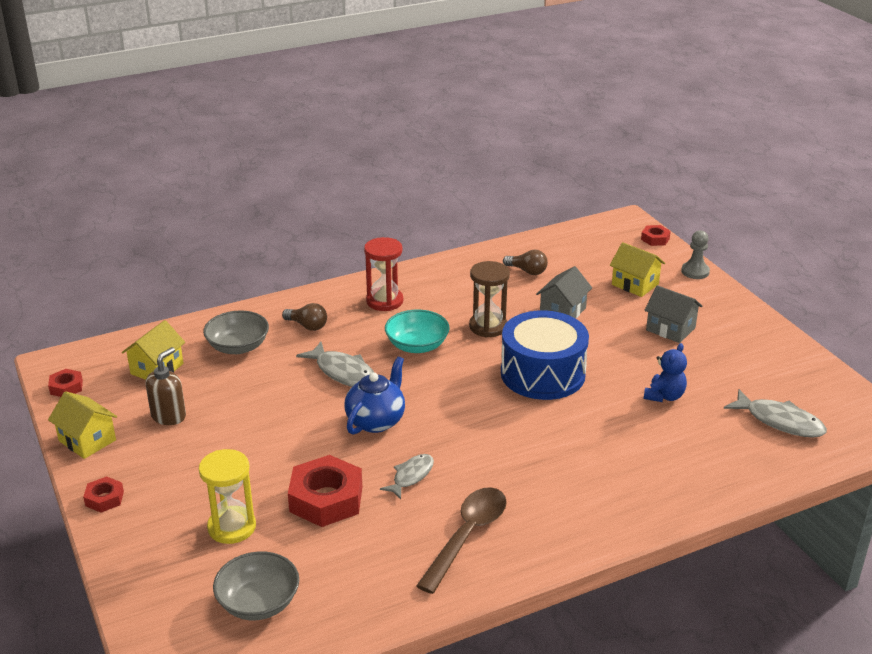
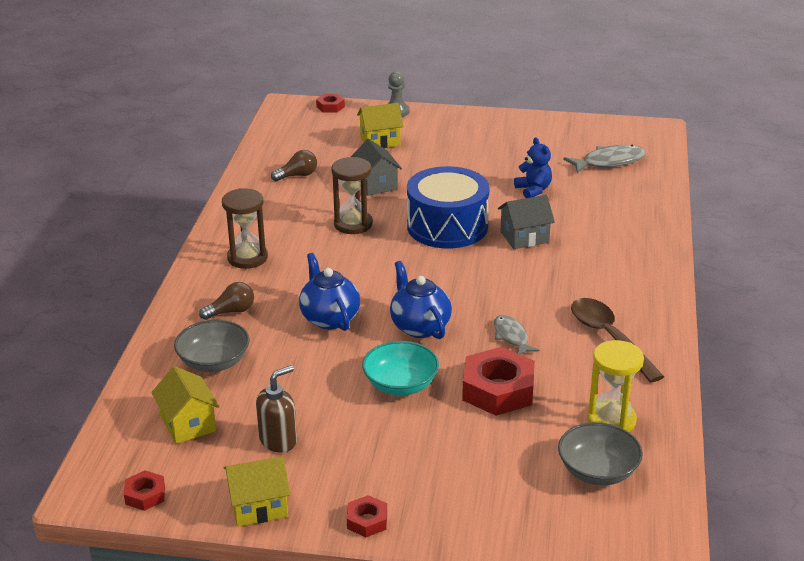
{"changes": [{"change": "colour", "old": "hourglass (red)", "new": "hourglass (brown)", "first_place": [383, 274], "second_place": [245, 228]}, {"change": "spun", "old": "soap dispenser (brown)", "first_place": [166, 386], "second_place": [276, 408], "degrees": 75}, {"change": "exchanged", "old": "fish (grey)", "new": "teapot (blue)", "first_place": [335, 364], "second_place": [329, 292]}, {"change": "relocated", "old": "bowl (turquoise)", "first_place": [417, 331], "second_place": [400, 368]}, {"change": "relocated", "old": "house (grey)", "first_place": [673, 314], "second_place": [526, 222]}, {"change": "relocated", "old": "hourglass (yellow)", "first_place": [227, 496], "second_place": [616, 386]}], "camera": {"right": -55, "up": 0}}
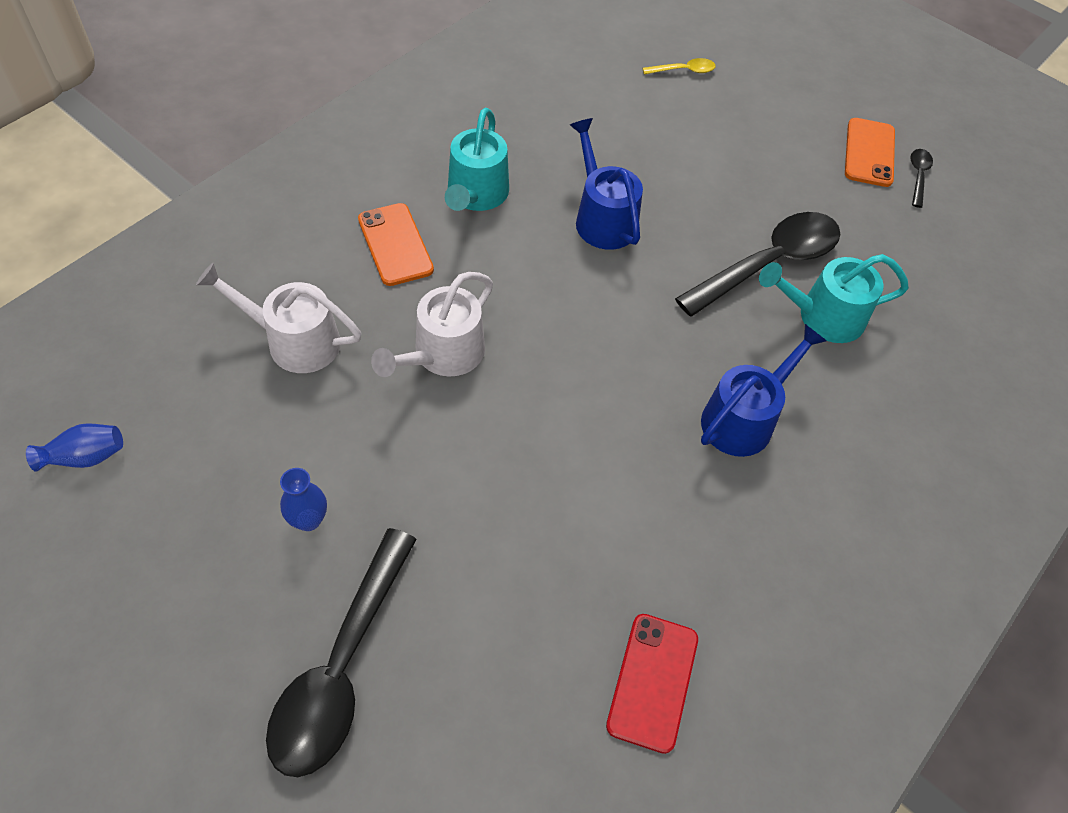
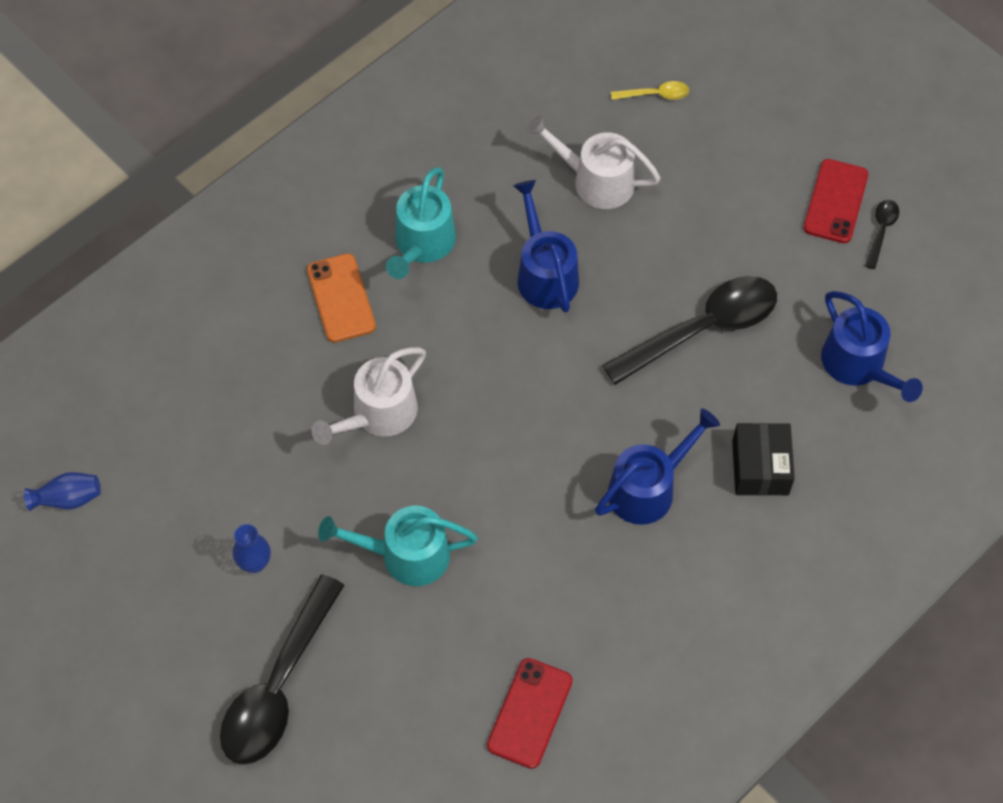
{"changes": [{"change": "relocated", "old": "watering can (turquoise)", "first_place": [834, 298], "second_place": [398, 546]}, {"change": "relocated", "old": "watering can (white)", "first_place": [279, 318], "second_place": [593, 162]}, {"change": "appeared", "new": "box (black)", "second_place": [763, 459]}, {"change": "colour", "old": "phone (orange)", "new": "phone (red)", "first_place": [870, 152], "second_place": [836, 201]}, {"change": "appeared", "new": "watering can (blue)", "second_place": [872, 346]}], "camera": {"right": 10, "up": 5}}
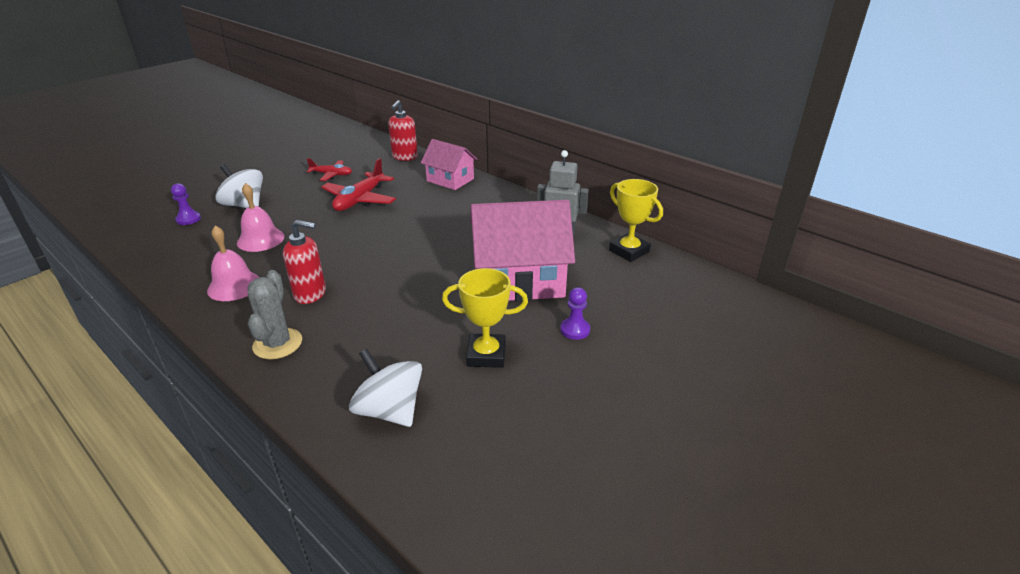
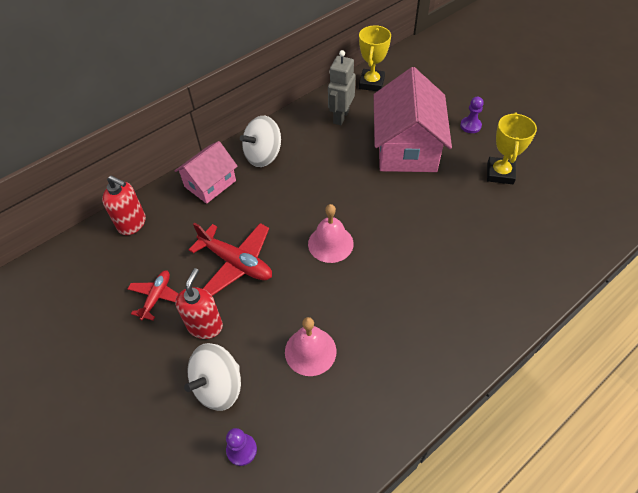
{"changes": [{"change": "relocated", "old": "soap dispenser (red)", "first_place": [304, 262], "second_place": [199, 303]}, {"change": "relocated", "old": "spinning top (white)", "first_place": [385, 388], "second_place": [260, 141]}, {"change": "relocated", "old": "bell (pink)", "first_place": [233, 263], "second_place": [331, 233]}, {"change": "spun", "old": "trophy (yellow)", "first_place": [636, 220], "second_place": [375, 58], "degrees": -45}, {"change": "missing", "old": "cactus (grey)", "first_place": [274, 314]}], "camera": {"right": -80, "up": 20}}
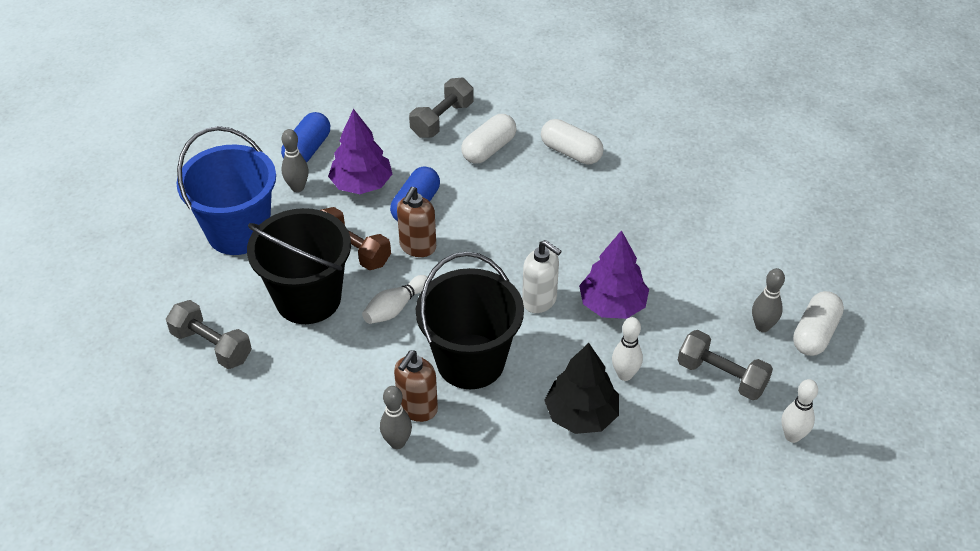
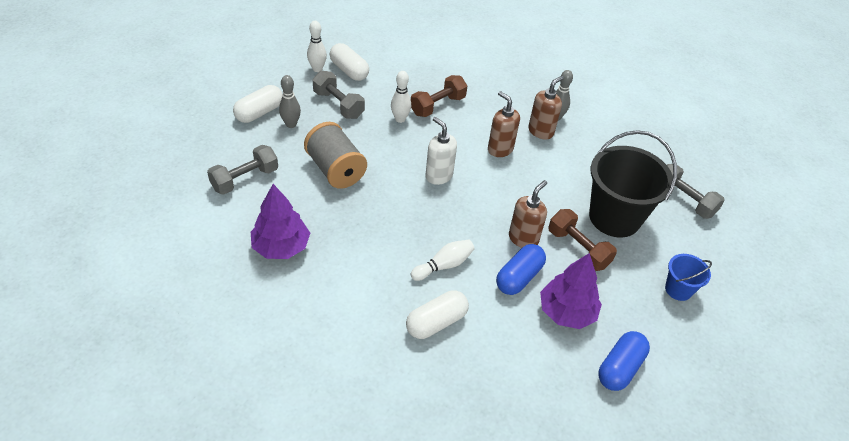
{"changes": [{"change": "relocated", "old": "dumbbell (grey)", "first_place": [441, 108], "second_place": [242, 170]}, {"change": "relocated", "old": "tree (purple)", "first_place": [614, 274], "second_place": [280, 221]}, {"change": "appeared", "new": "spool (grey)", "second_place": [335, 155]}, {"change": "relocated", "old": "capsule (white)", "first_place": [572, 141], "second_place": [349, 62]}, {"change": "exchanged", "old": "tree (black)", "new": "dumbbell (brown)", "first_place": [581, 388], "second_place": [439, 96]}, {"change": "relocated", "old": "bowling pin (white)", "first_place": [394, 299], "second_place": [443, 260]}, {"change": "exchanged", "old": "bucket (black)", "new": "soap dispenser (brown)", "first_place": [470, 320], "second_place": [504, 124]}, {"change": "size", "old": "bucket (blue)", "first_place": [226, 190], "second_place": [688, 277], "factor": 0.48}, {"change": "missing", "old": "bowling pin (grey)", "first_place": [295, 160]}], "camera": {"right": -170, "up": 0}}
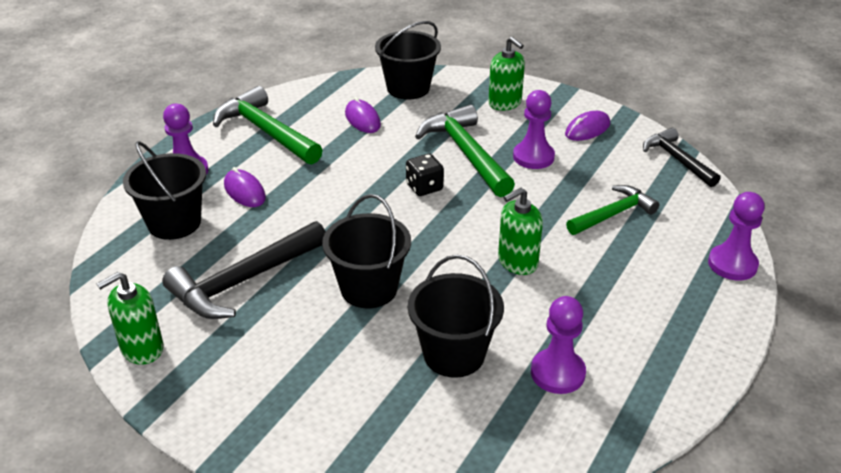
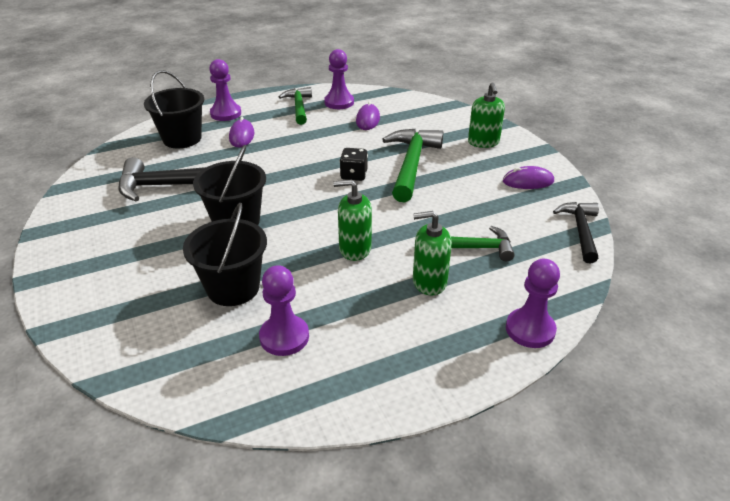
{"changes": [{"change": "size", "old": "hammer (green)", "first_place": [268, 125], "second_place": [295, 106], "factor": 0.64}, {"change": "relocated", "old": "pawn (purple)", "first_place": [534, 129], "second_place": [339, 79]}, {"change": "relocated", "old": "soap dispenser (green)", "first_place": [130, 318], "second_place": [432, 253]}, {"change": "missing", "old": "bucket (black)", "first_place": [408, 60]}], "camera": {"right": 35, "up": 0}}
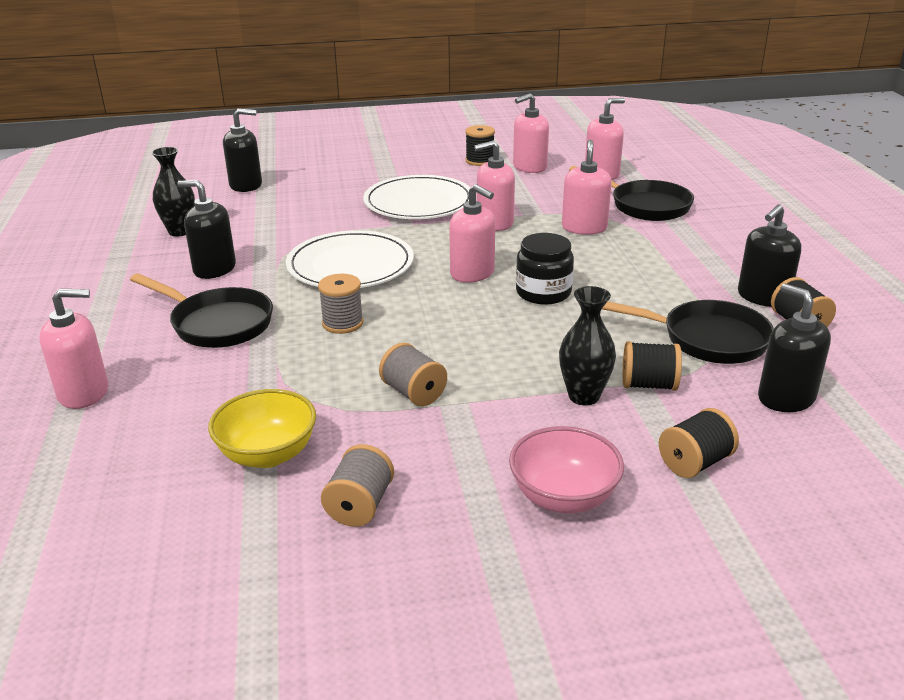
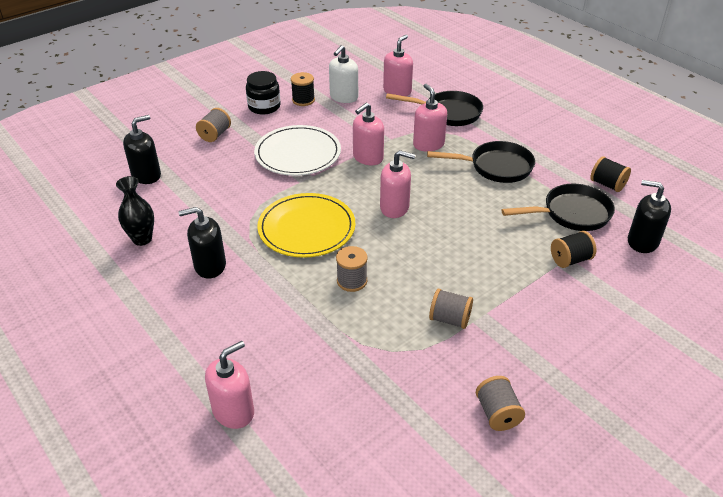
{"changes": [{"change": "appeared", "new": "spool (grey)", "second_place": [213, 125]}, {"change": "relocated", "old": "jar (black)", "first_place": [545, 269], "second_place": [263, 92]}, {"change": "colour", "old": "plate (white)", "new": "plate (yellow)", "first_place": [350, 259], "second_place": [306, 225]}, {"change": "colour", "old": "soap dispenser (pink)", "new": "soap dispenser (white)", "first_place": [531, 133], "second_place": [343, 74]}, {"change": "relocated", "old": "pan (black)", "first_place": [201, 310], "second_place": [481, 162]}, {"change": "missing", "old": "bowl (yellow)", "first_place": [262, 428]}, {"change": "missing", "old": "bowl (pink)", "first_place": [566, 469]}, {"change": "missing", "old": "vase (black)", "first_place": [587, 345]}, {"change": "missing", "old": "spool (black)", "first_place": [699, 443]}, {"change": "missing", "old": "soap dispenser (black)", "first_place": [769, 255]}], "camera": {"right": -30, "up": 10}}
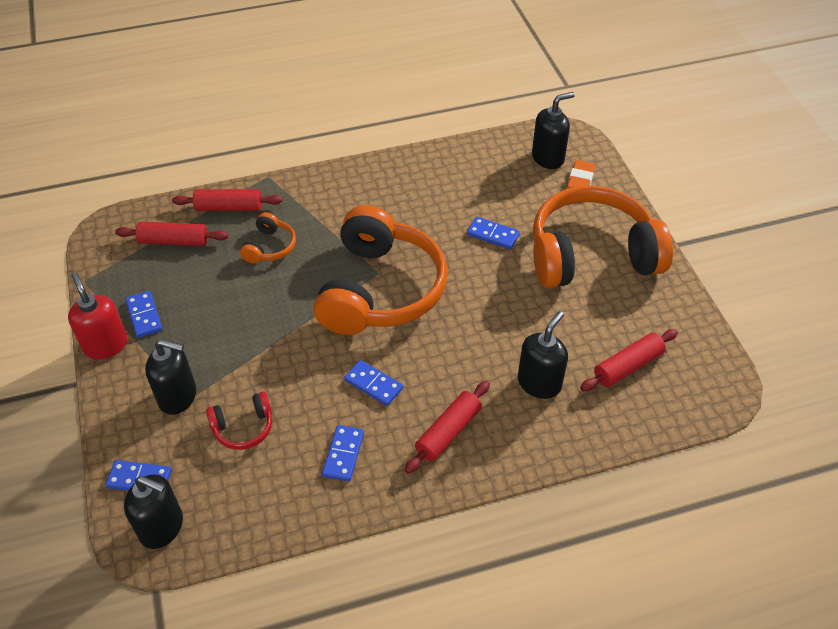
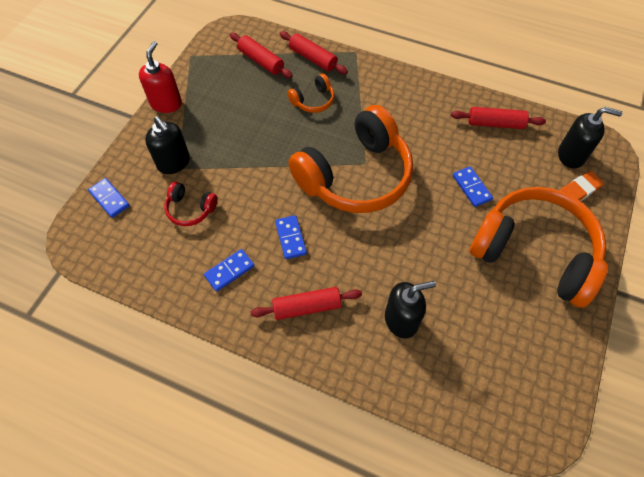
{"changes": [{"change": "relocated", "old": "rolling pin (red)", "first_place": [629, 360], "second_place": [498, 118]}, {"change": "missing", "old": "soap dispenser (black)", "first_place": [153, 511]}, {"change": "missing", "old": "domino (blue)", "first_place": [143, 314]}], "camera": {"right": 40, "up": 10}}
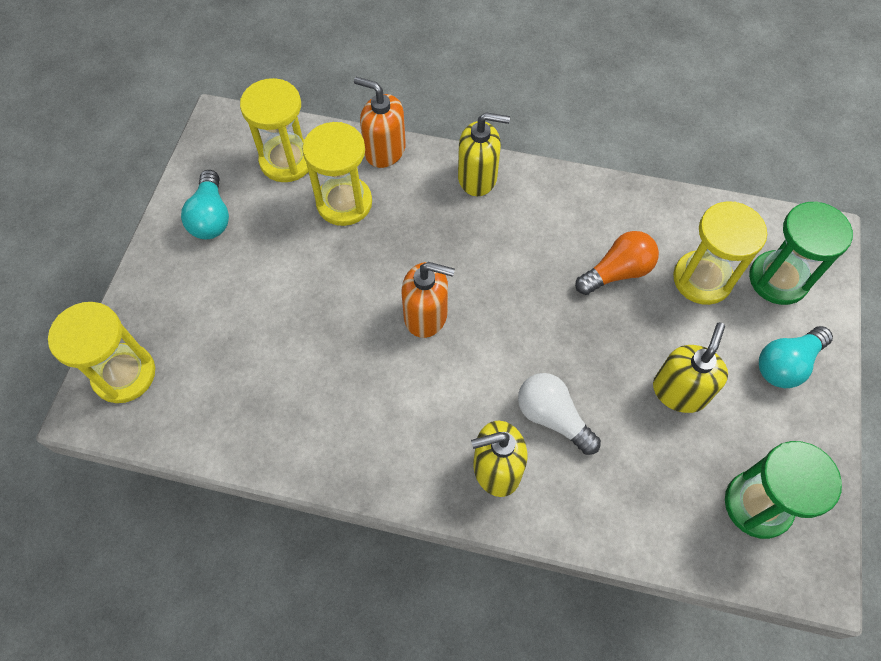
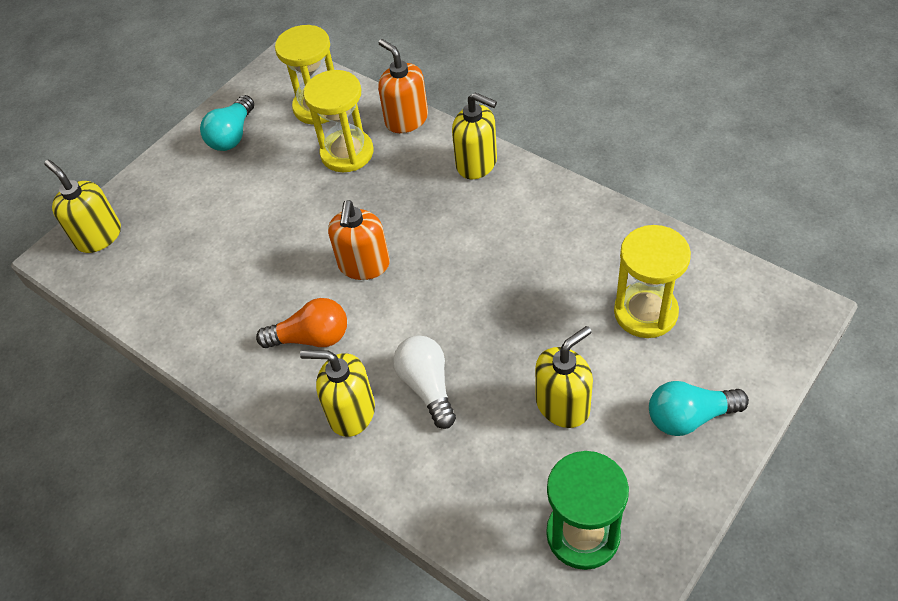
{"changes": [{"change": "exchanged", "old": "hourglass (yellow)", "new": "soap dispenser (yellow)", "first_place": [101, 352], "second_place": [82, 206]}, {"change": "relocated", "old": "light bulb (orange)", "first_place": [617, 263], "second_place": [301, 323]}, {"change": "spun", "old": "soap dispenser (orange)", "first_place": [428, 300], "second_place": [359, 240], "degrees": 60}, {"change": "missing", "old": "hourglass (green)", "first_place": [801, 253]}], "camera": {"right": 30, "up": -10}}
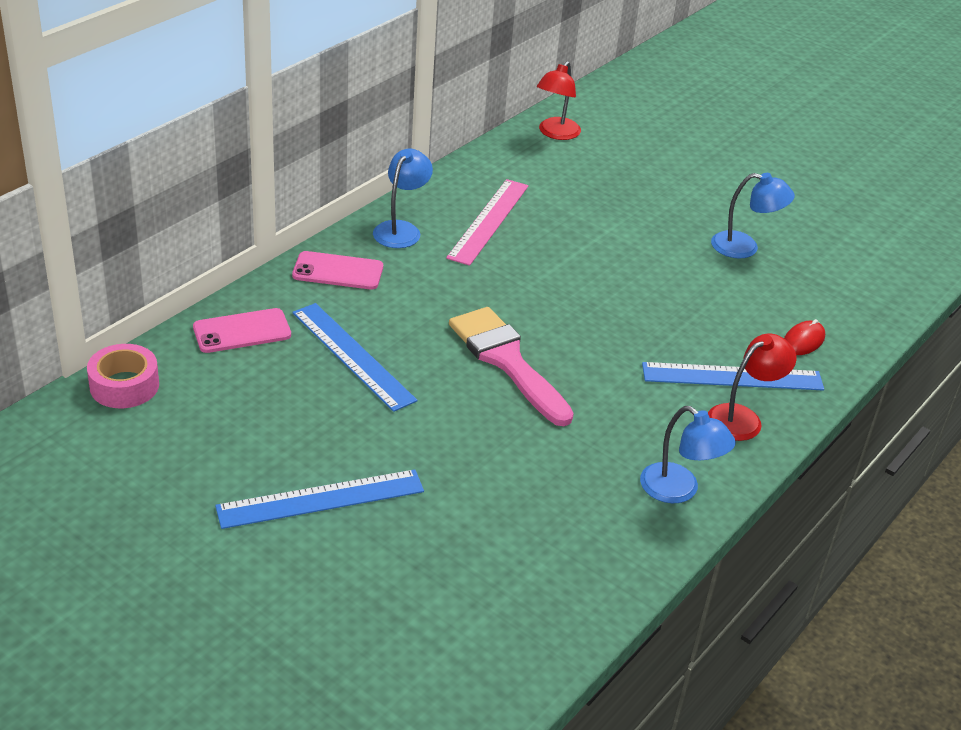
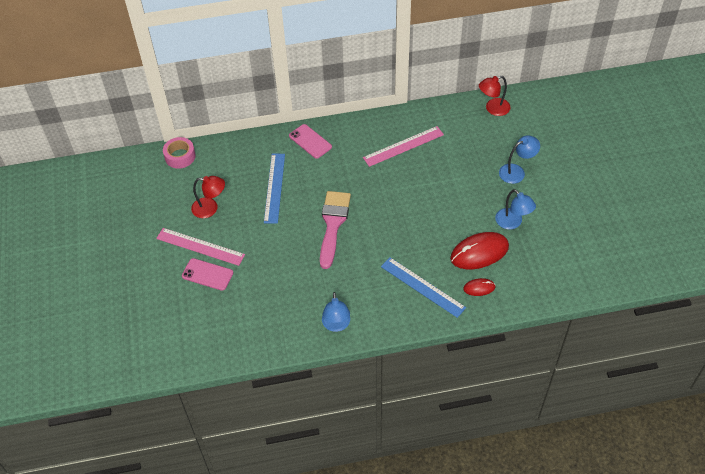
{"changes": [{"change": "colour", "old": "ruler (blue)", "new": "ruler (pink)", "first_place": [319, 499], "second_place": [200, 247]}, {"change": "relocated", "old": "phone (pink)", "first_place": [242, 330], "second_place": [207, 274]}, {"change": "relocated", "old": "lamp (red)", "first_place": [752, 387], "second_place": [208, 197]}, {"change": "appeared", "new": "mouse (red)", "second_place": [479, 250]}, {"change": "relocated", "old": "lamp (blue)", "first_place": [403, 198], "second_place": [519, 159]}], "camera": {"right": 45, "up": 15}}
